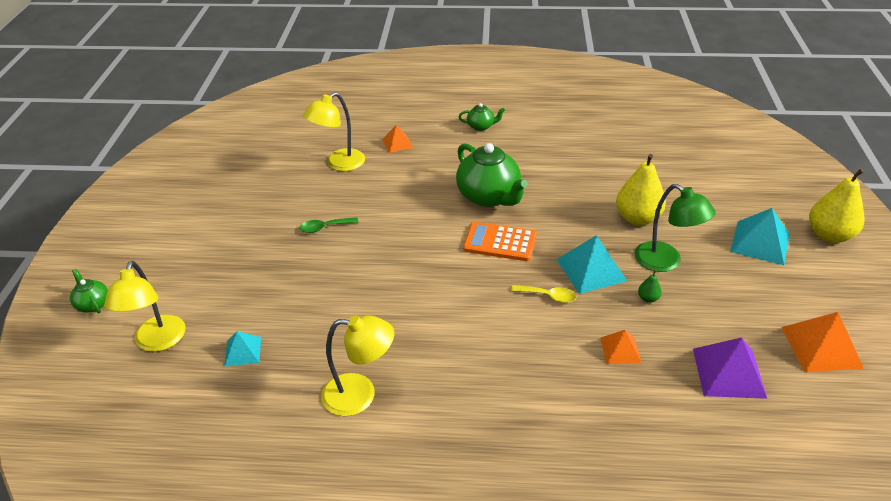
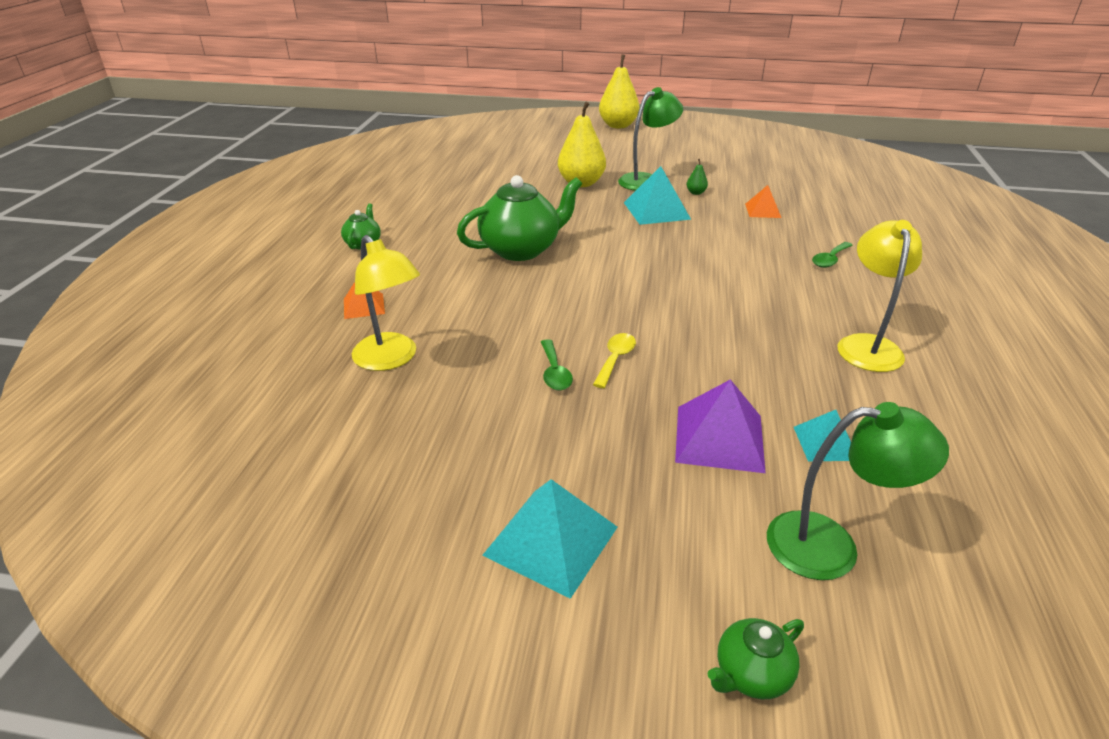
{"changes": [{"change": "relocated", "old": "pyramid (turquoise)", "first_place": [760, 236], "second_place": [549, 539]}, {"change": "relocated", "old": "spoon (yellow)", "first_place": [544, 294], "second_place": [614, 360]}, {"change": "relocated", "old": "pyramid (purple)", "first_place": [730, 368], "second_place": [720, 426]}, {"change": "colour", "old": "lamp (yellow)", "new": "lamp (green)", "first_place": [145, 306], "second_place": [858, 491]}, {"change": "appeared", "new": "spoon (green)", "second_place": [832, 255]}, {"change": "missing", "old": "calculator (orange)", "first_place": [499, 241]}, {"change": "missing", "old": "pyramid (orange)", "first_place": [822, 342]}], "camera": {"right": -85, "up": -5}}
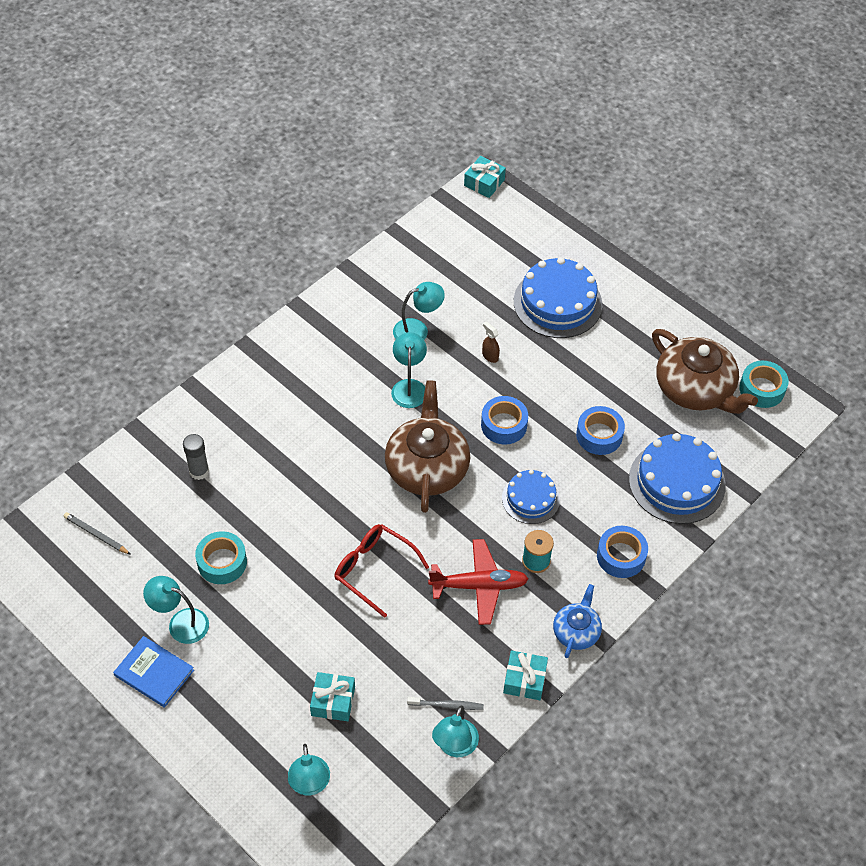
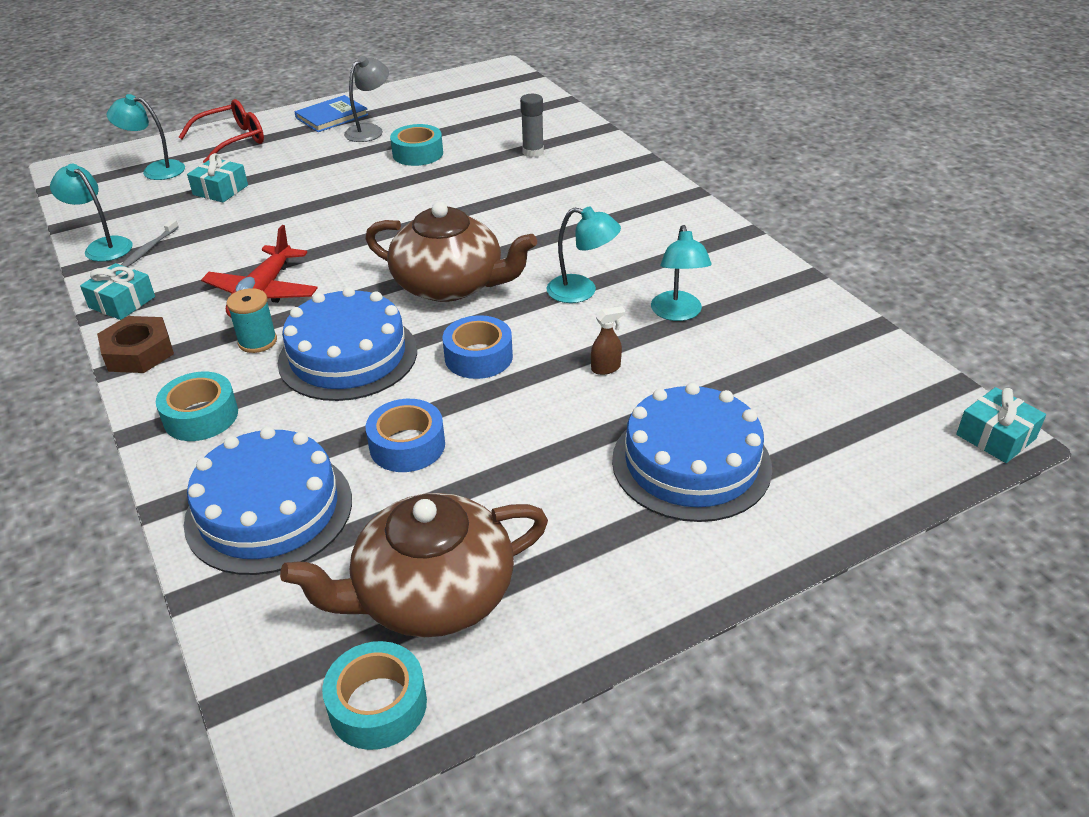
{"changes": [{"change": "exchanged", "old": "teapot (blue)", "new": "nut (brown)", "first_place": [577, 621], "second_place": [135, 344]}, {"change": "colour", "old": "tape (blue)", "new": "tape (turquoise)", "first_place": [622, 552], "second_place": [197, 406]}, {"change": "relocated", "old": "glasses (red)", "first_place": [381, 571], "second_place": [221, 131]}, {"change": "size", "old": "cake (blue)", "first_place": [531, 497], "second_place": [347, 344], "factor": 1.68}, {"change": "colour", "old": "lamp (turquoise)", "new": "lamp (grey)", "first_place": [176, 610], "second_place": [366, 99]}, {"change": "missing", "old": "pencil (grey)", "first_place": [97, 533]}], "camera": {"right": 110, "up": -15}}
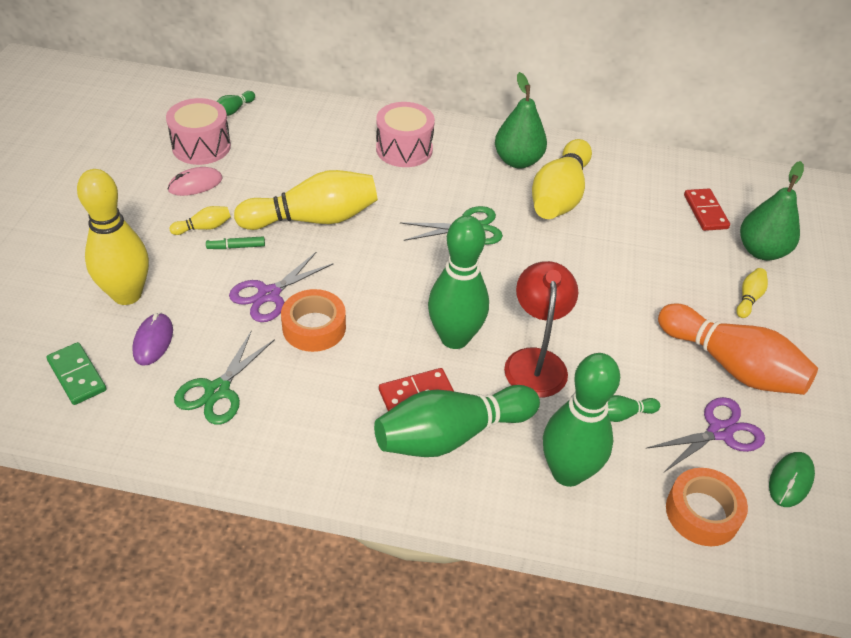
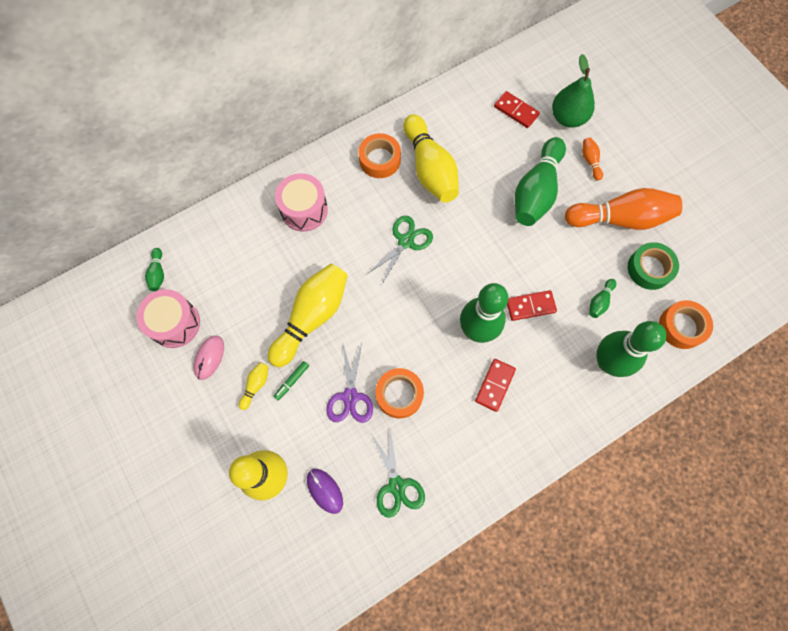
{"changes": [{"change": "exchanged", "old": "pear (green)", "new": "tape (orange)", "first_place": [521, 120], "second_place": [379, 155]}, {"change": "exchanged", "old": "lamp (red)", "new": "domino (red)", "first_place": [541, 329], "second_place": [532, 305]}, {"change": "relocated", "old": "bowling pin (green)", "first_place": [457, 421], "second_place": [540, 181]}, {"change": "colour", "old": "bowling pin (yellow)", "new": "bowling pin (orange)", "first_place": [752, 293], "second_place": [592, 159]}, {"change": "exchanged", "old": "scissors (purple)", "new": "tape (green)", "first_place": [706, 434], "second_place": [653, 266]}, {"change": "missing", "old": "domino (green)", "first_place": [76, 373]}, {"change": "missing", "old": "mouse (green)", "first_place": [792, 479]}], "camera": {"right": -40, "up": 25}}
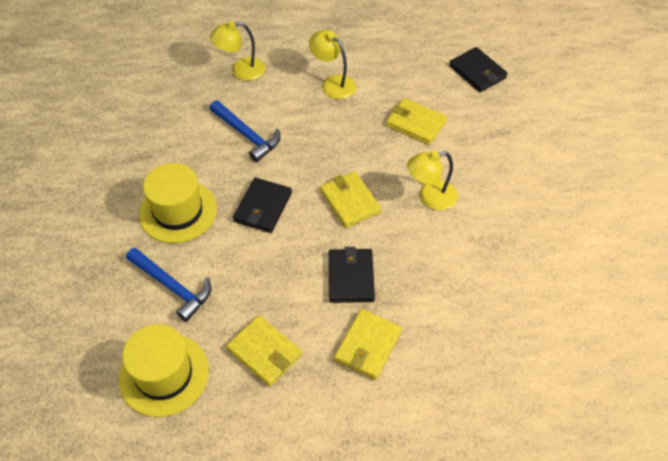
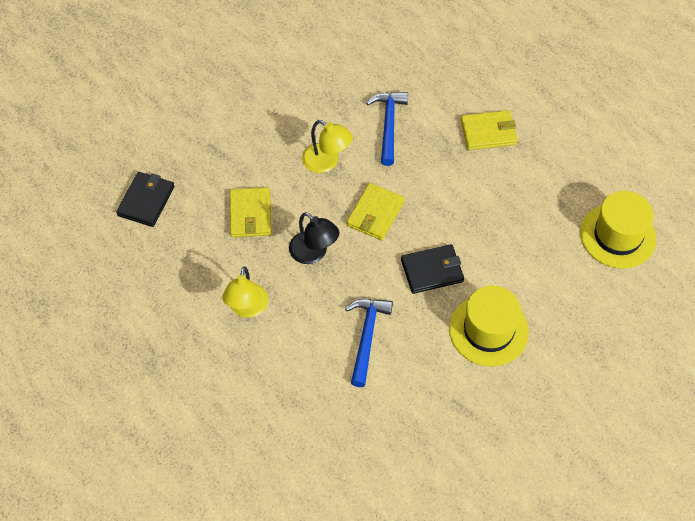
{"changes": [{"change": "appeared", "new": "lamp (black)", "second_place": [314, 238]}, {"change": "relocated", "old": "hammer (blue)", "first_place": [168, 285], "second_place": [387, 129]}, {"change": "missing", "old": "lamp (yellow)", "first_place": [237, 51]}, {"change": "missing", "old": "wallet (yellow)", "first_place": [264, 350]}, {"change": "missing", "old": "wallet (black)", "first_place": [352, 275]}], "camera": {"right": -125, "up": 5}}
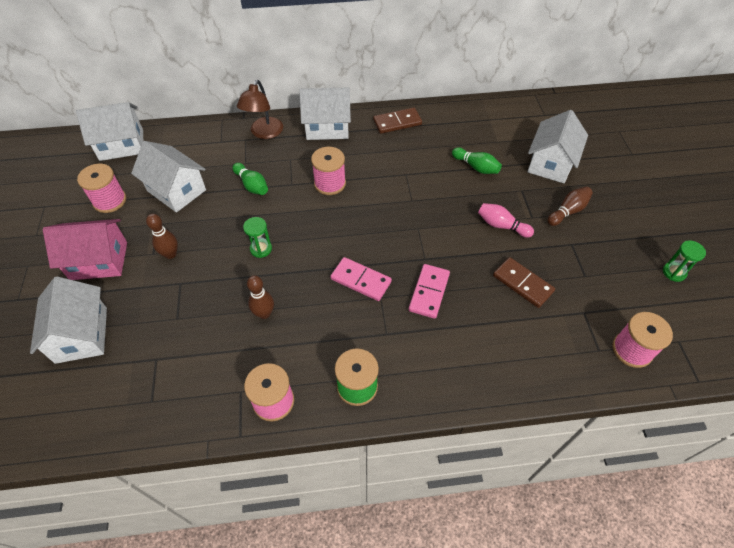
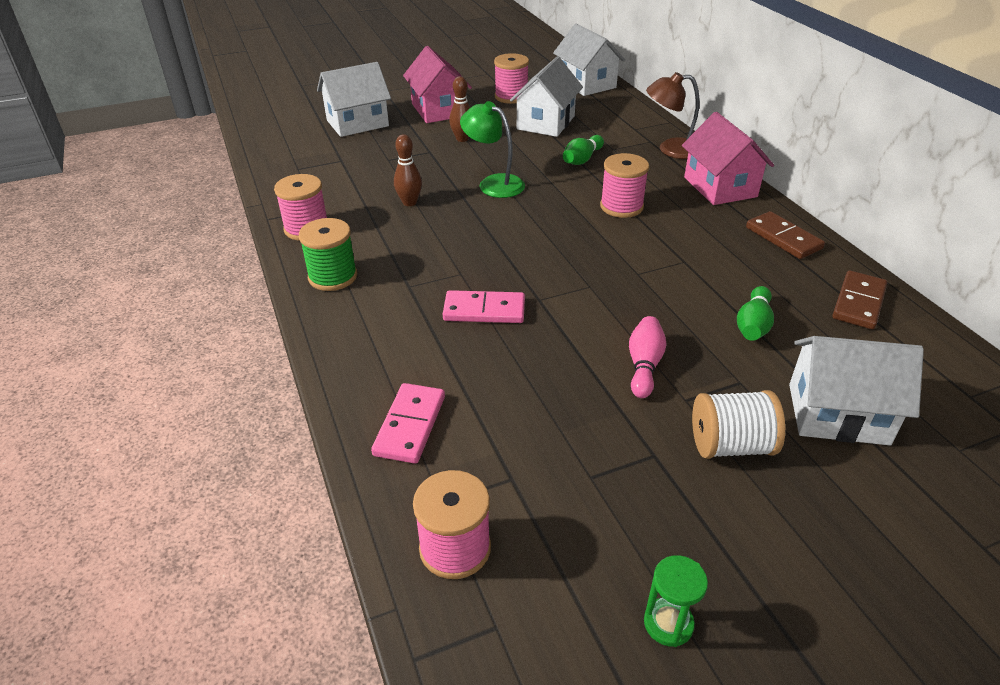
{"changes": [{"change": "relocated", "old": "domino (pink)", "first_place": [361, 279], "second_place": [408, 423]}, {"change": "exchanged", "old": "hourglass (green)", "new": "lamp (green)", "first_place": [257, 237], "second_place": [492, 149]}, {"change": "colour", "old": "house (white)", "new": "house (pink)", "first_place": [325, 114], "second_place": [728, 158]}, {"change": "exchanged", "old": "bowling pin (brown)", "new": "spool (white)", "first_place": [570, 206], "second_place": [738, 424]}, {"change": "relocated", "old": "domino (brown)", "first_place": [524, 282], "second_place": [859, 299]}], "camera": {"right": 75, "up": -15}}
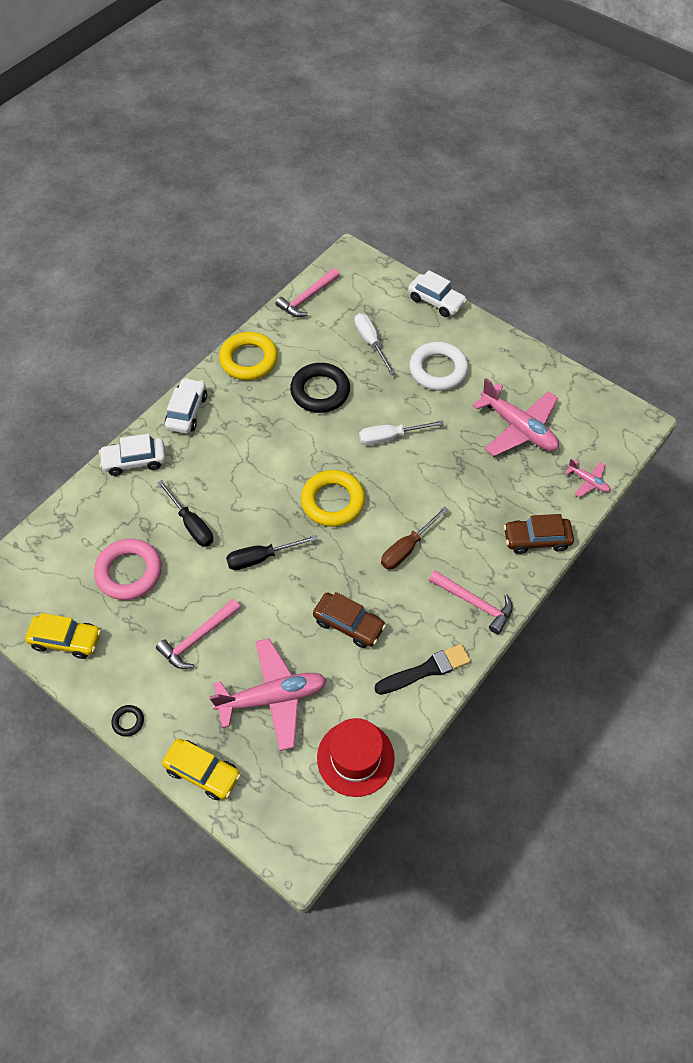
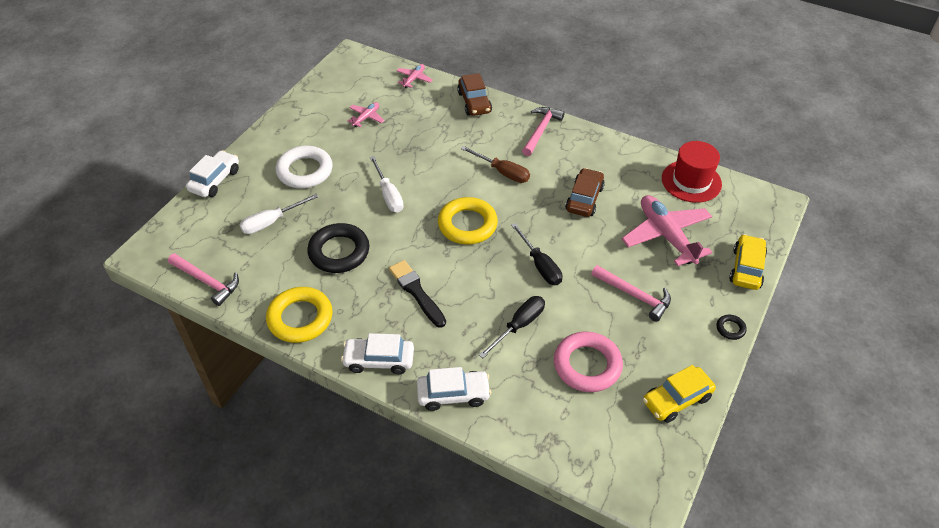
{"changes": [{"change": "size", "old": "plane (pink)", "first_place": [515, 417], "second_place": [366, 114], "factor": 0.48}, {"change": "relocated", "old": "brush (black)", "first_place": [422, 669], "second_place": [417, 294]}, {"change": "spun", "old": "car (white)", "first_place": [132, 455], "second_place": [454, 389], "degrees": -75}, {"change": "spun", "old": "car (yellow)", "first_place": [63, 636], "second_place": [679, 394], "degrees": -120}], "camera": {"right": -100, "up": -10}}
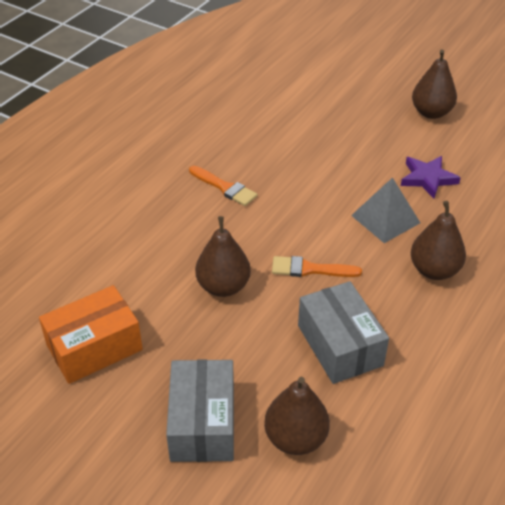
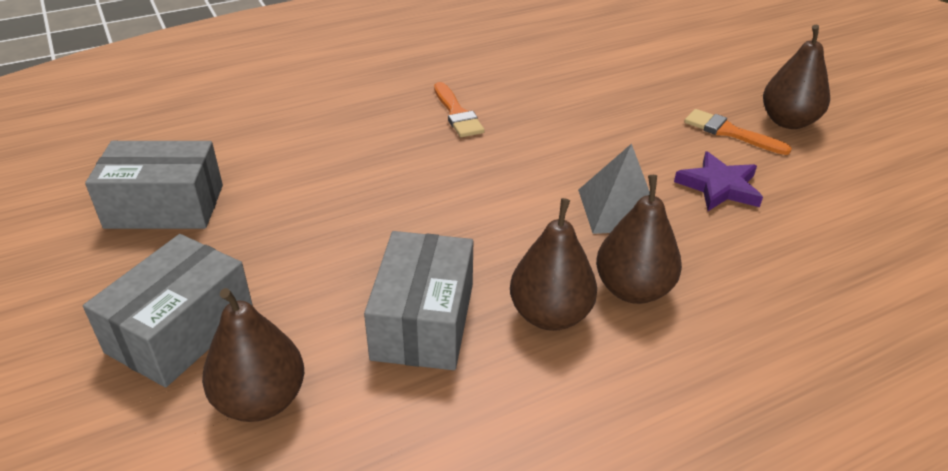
{"changes": [{"change": "colour", "old": "box (orange)", "new": "box (grey)", "first_place": [91, 334], "second_place": [154, 185]}, {"change": "relocated", "old": "pear (brown)", "first_place": [223, 256], "second_place": [553, 264]}, {"change": "relocated", "old": "brush (orange)", "first_place": [317, 266], "second_place": [738, 132]}], "camera": {"right": 30, "up": -5}}
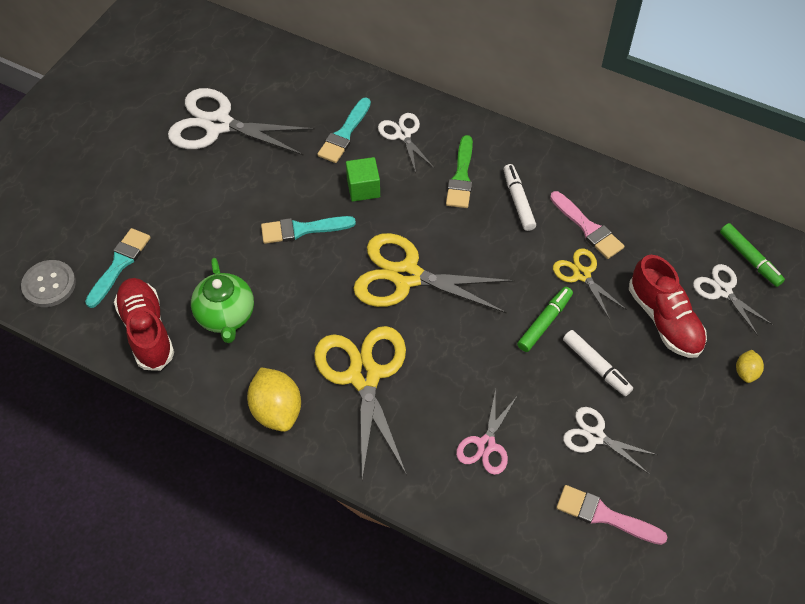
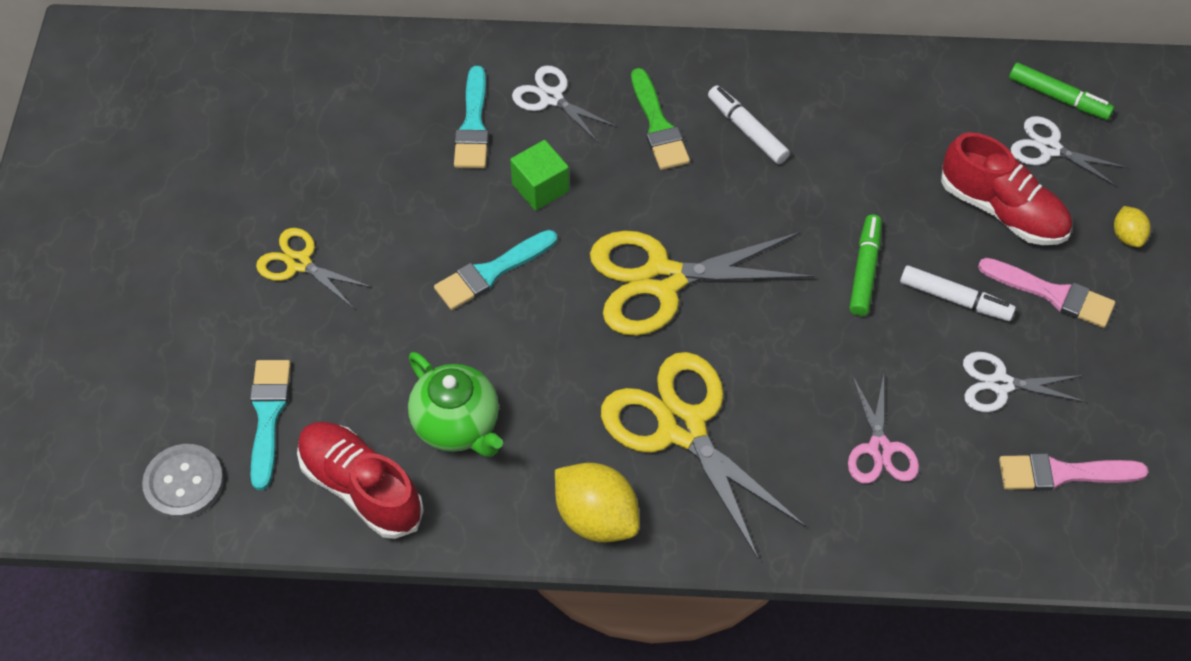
{"changes": [{"change": "relocated", "old": "scissors (yellow)", "first_place": [590, 284], "second_place": [314, 268]}, {"change": "relocated", "old": "brush (pink)", "first_place": [587, 225], "second_place": [1046, 293]}, {"change": "missing", "old": "scissors (white)", "first_place": [241, 122]}], "camera": {"right": -25, "up": 0}}
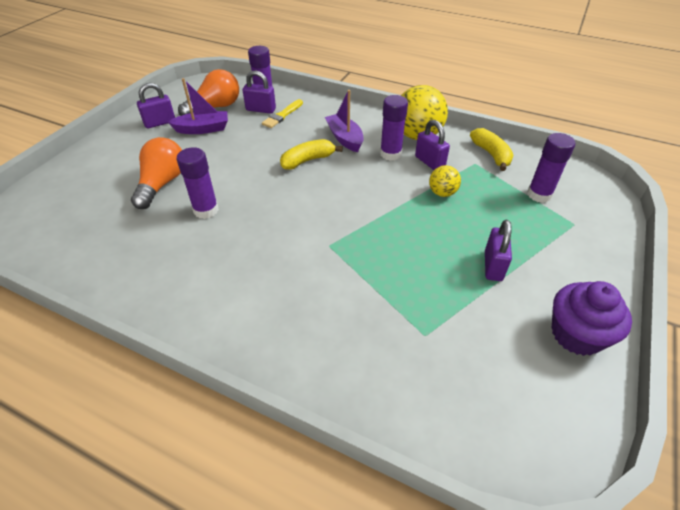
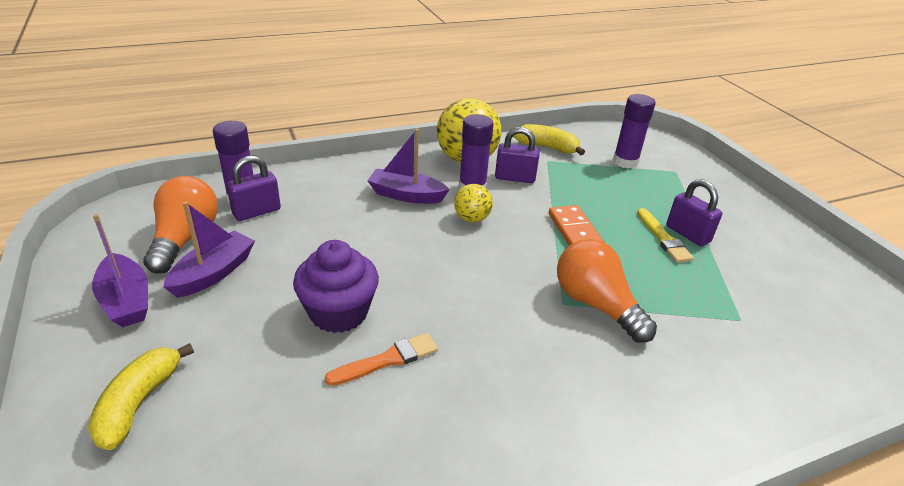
{"changes": [{"change": "relocated", "old": "banana (yellow)", "first_place": [311, 154], "second_place": [141, 396]}, {"change": "exchanged", "old": "padlock (purple)", "new": "boat (purple)", "first_place": [156, 105], "second_place": [120, 270]}, {"change": "relocated", "old": "cupcake (purple)", "first_place": [592, 318], "second_place": [336, 286]}, {"change": "exchanged", "old": "glue stick (purple)", "new": "brush (orange)", "first_place": [198, 183], "second_place": [381, 359]}, {"change": "relocated", "old": "ball (yellow)", "first_place": [445, 181], "second_place": [473, 203]}, {"change": "appeared", "new": "domino (orange)", "second_place": [576, 225]}, {"change": "relocated", "old": "light bulb (orange)", "first_place": [156, 173], "second_place": [607, 291]}, {"change": "relocated", "old": "brush (yellow)", "first_place": [282, 113], "second_place": [665, 235]}], "camera": {"right": -50, "up": -10}}
